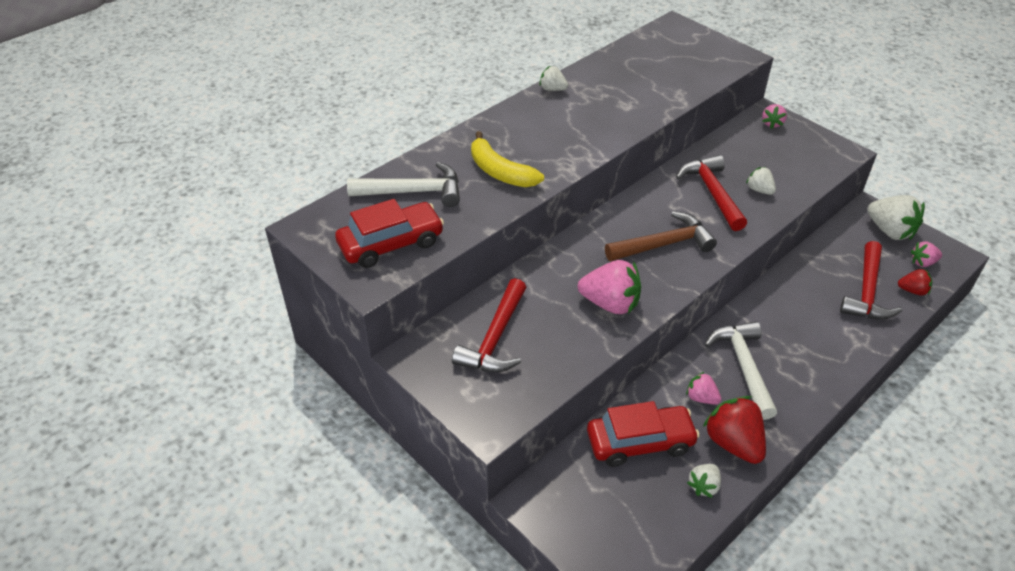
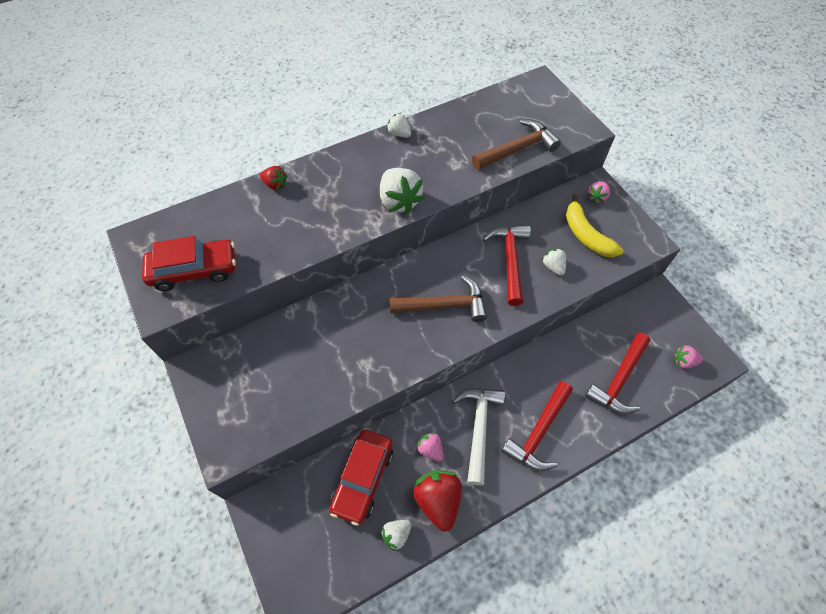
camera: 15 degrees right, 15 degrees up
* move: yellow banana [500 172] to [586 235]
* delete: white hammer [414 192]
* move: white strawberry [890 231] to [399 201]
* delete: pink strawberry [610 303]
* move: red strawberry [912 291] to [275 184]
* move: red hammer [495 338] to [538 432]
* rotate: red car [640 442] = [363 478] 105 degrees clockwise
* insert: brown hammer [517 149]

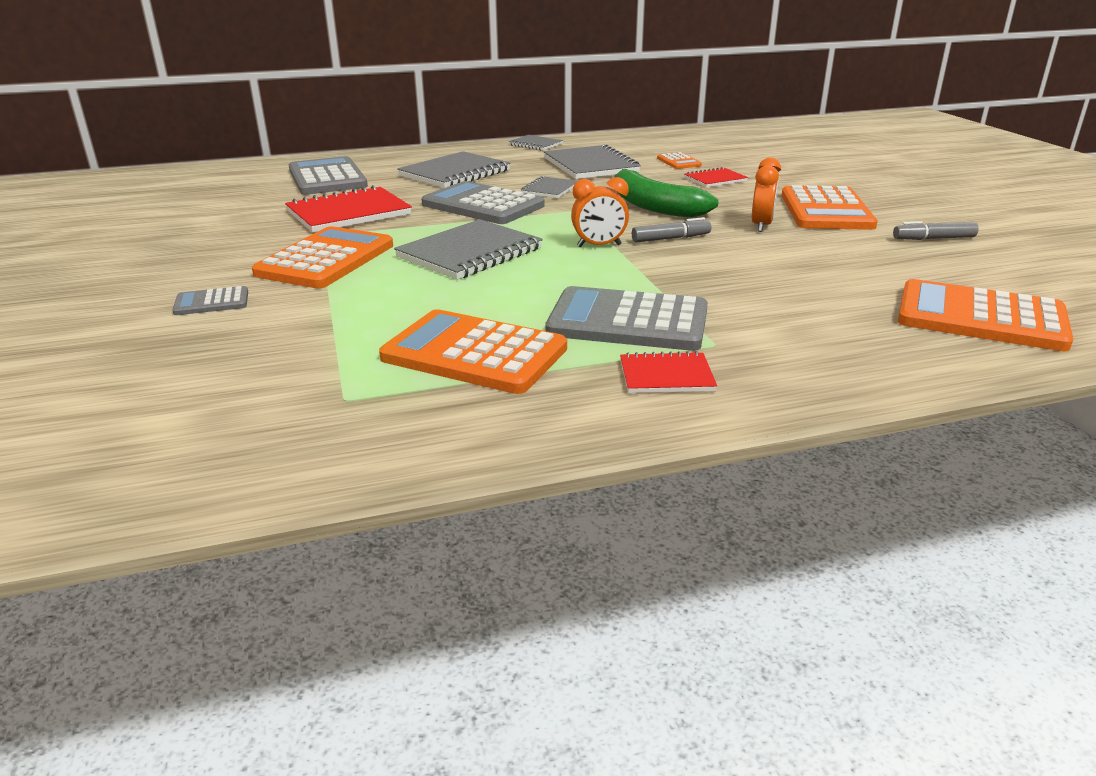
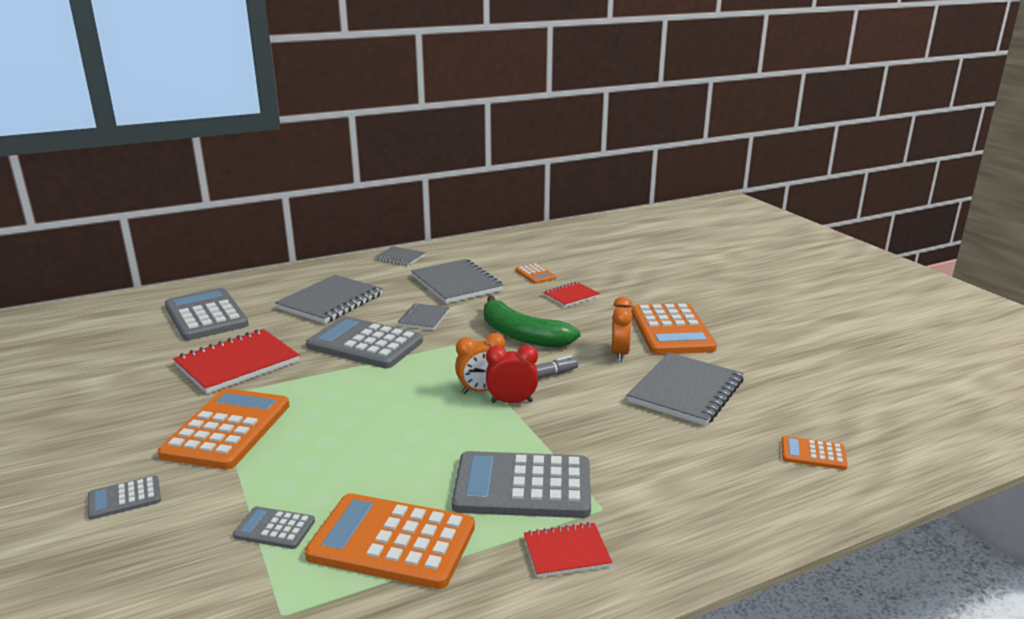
camera: 10 degrees left, 5 degrees down
* move: grey notebook [470 253] to [686 391]
* delete: grey marker [933 239]
* resize: orange calculator [980 317] = [813 454] x0.48
* insert: red clock [511 402]
* insert: grey calculator [274 528]

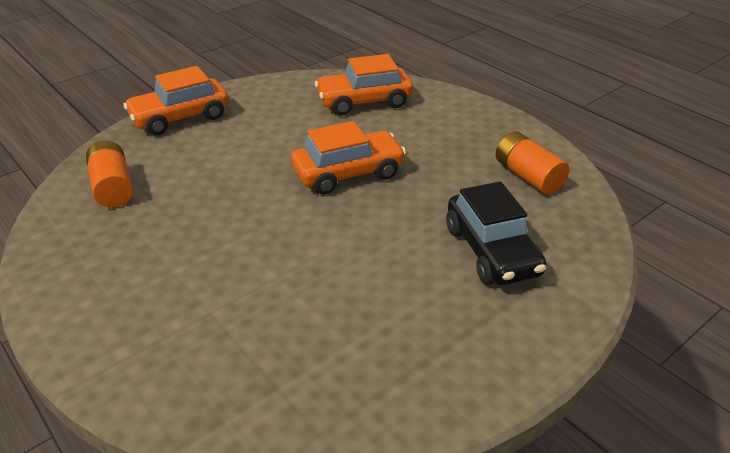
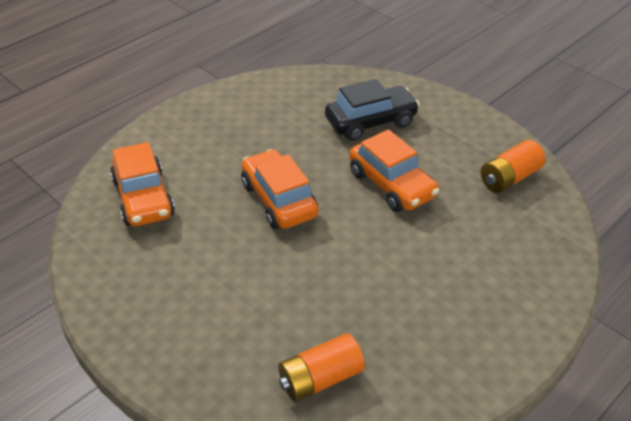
camera: 95 degrees left, 5 degrees up
* move: orange car [180 118] to [391 185]
* move: orange battery [528 176] to [509 178]

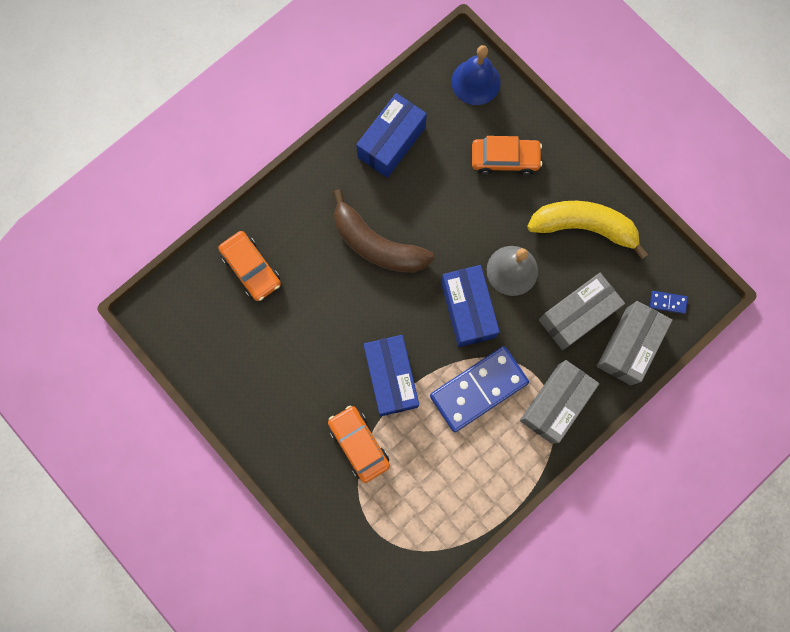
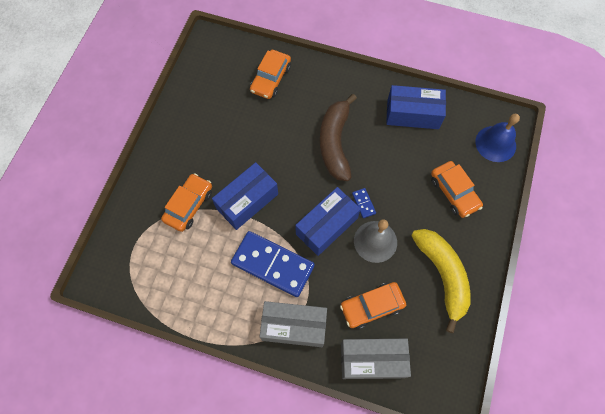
camera: 60 degrees right, 10 degrees down
* replace: grey box [577 315] to orange car [372 306]
* move: blue domino [667 302] to [363 203]

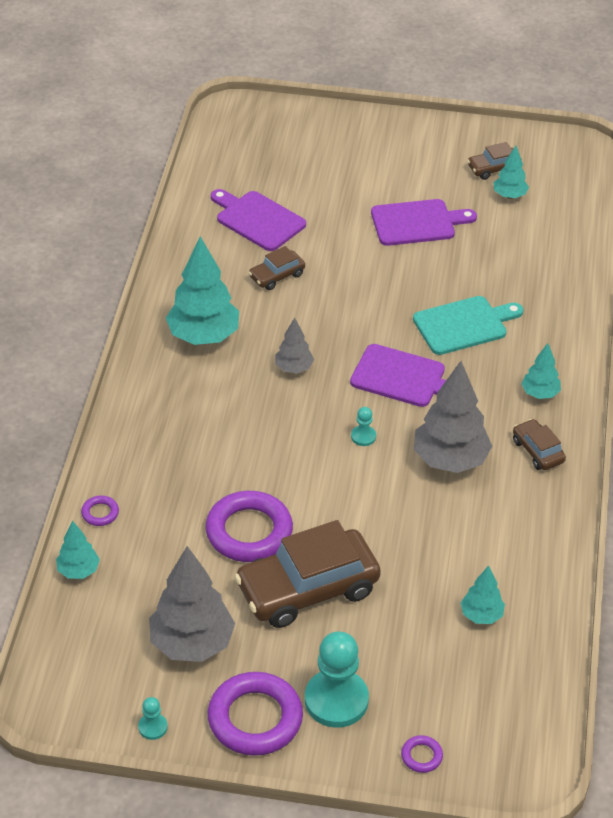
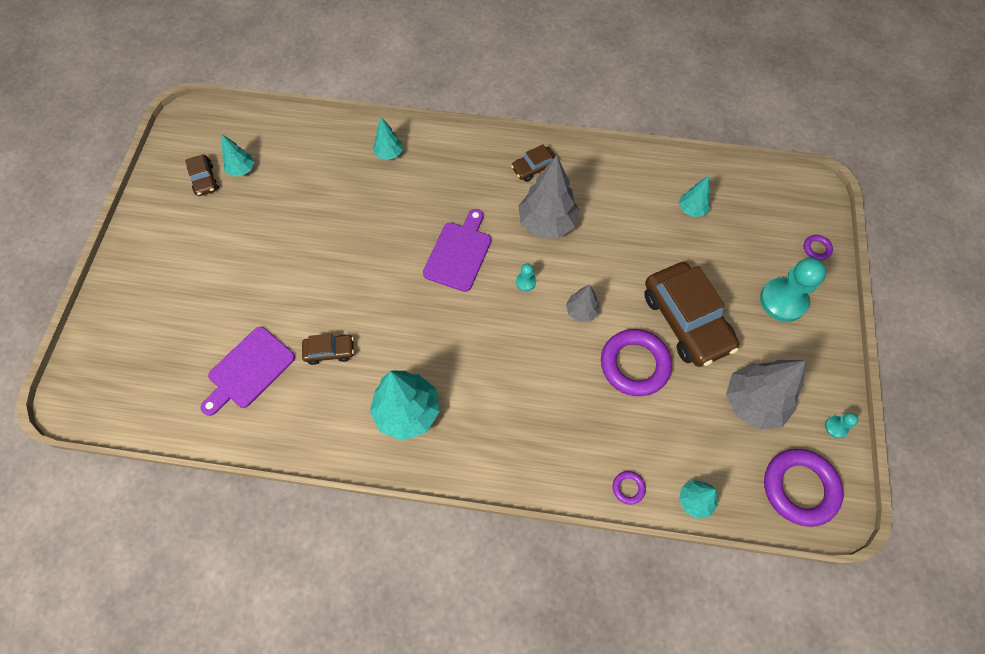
camera: 90 degrees left, 20 degrees up
* delete: purple cutting board [417 222]
* rotate: brown car [277 276] = [329 351] 60 degrees counterclockwise
* delete: turquoise cutting board [464 325]
* move: grey tree [294 368] to [581 311]
* move: turquoise tree [540 393] to [389 154]
* move: purple ring [255 718] to [799 488]

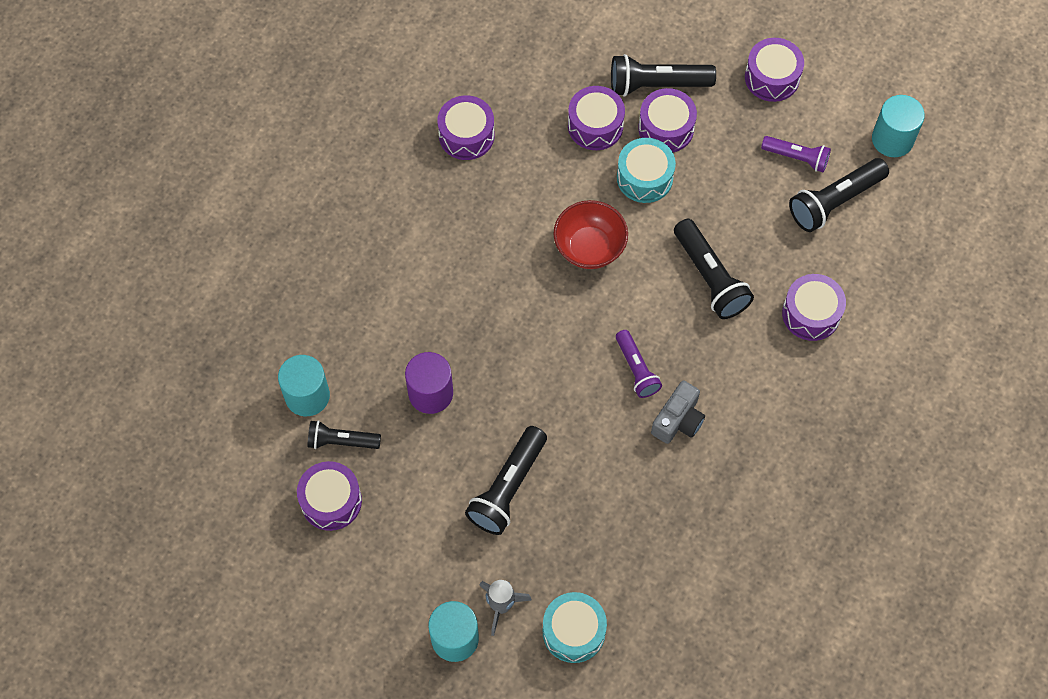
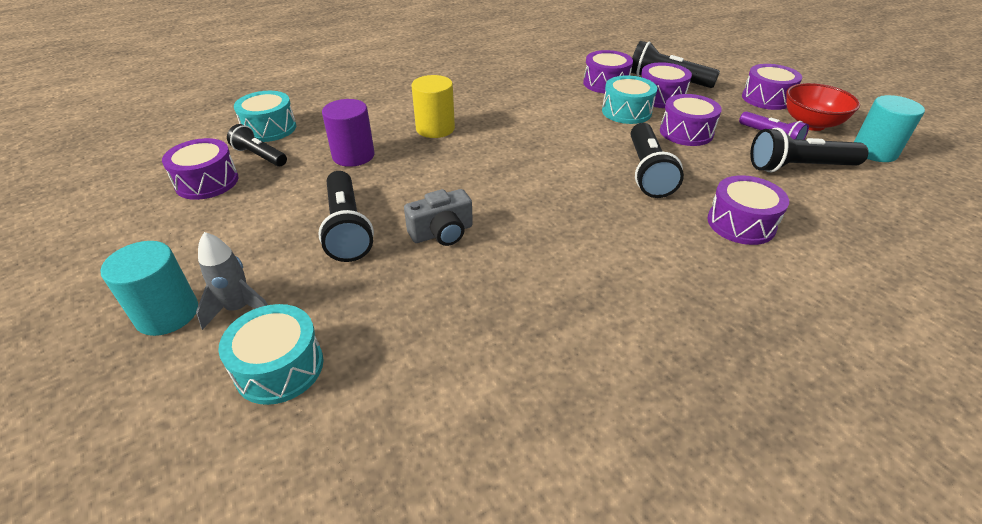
camera: 30 degrees right, 25 degrees down
* move: purple drum [466 135] to [686 132]
* move: red bowl [589 247] to [811 124]
* delete: purple flashlight [636 369]
* replace: turquoise cylinder [307 396] to turquoise drum [269 128]
* move: grey camera [678 420] to [442 233]
* rotate: black flashlight [508 488] = [347 228] 75 degrees counterclockwise
* insert: yellow cylinder [435 128]

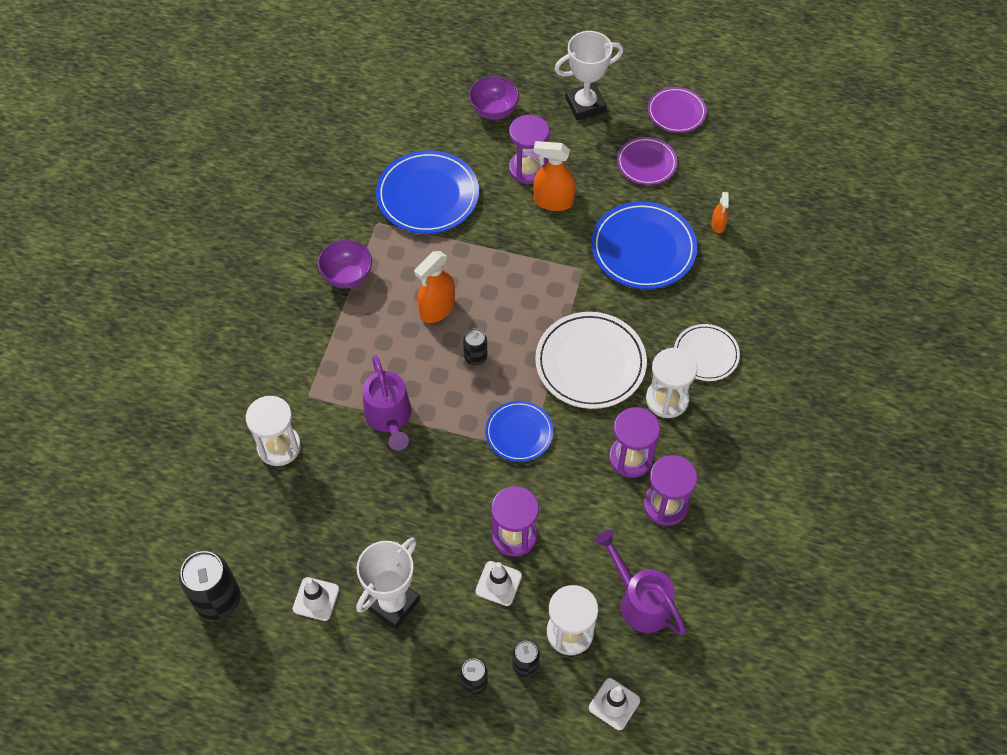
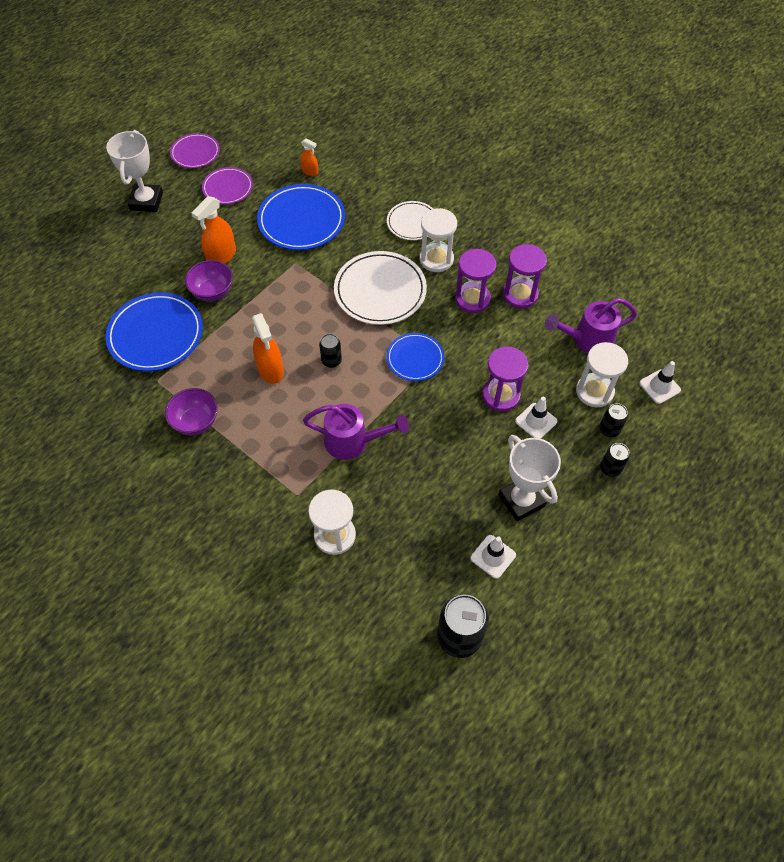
camera: 65 degrees left, 0 degrees up
* move: purple bowl [494 111] to [212 292]
* delete: purple hourglass [528 169]

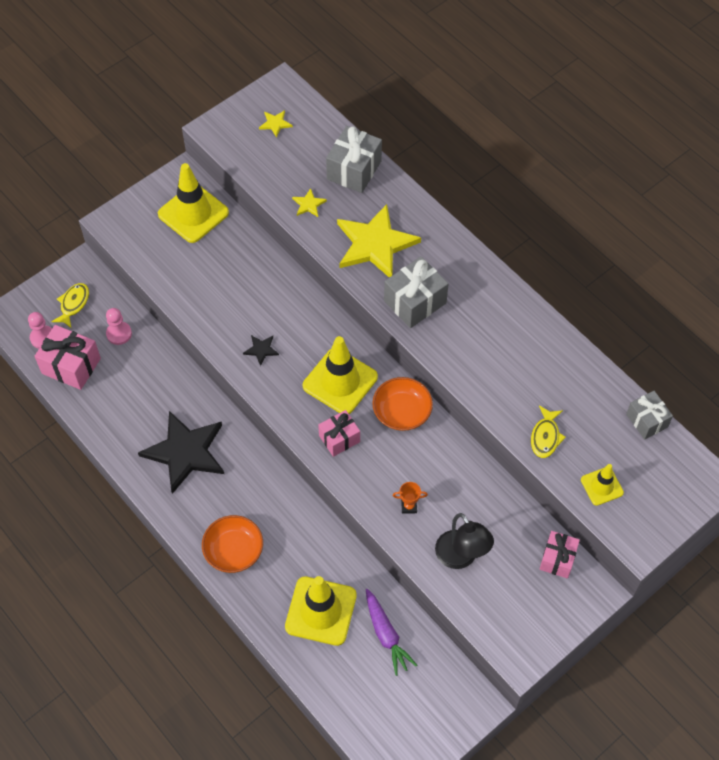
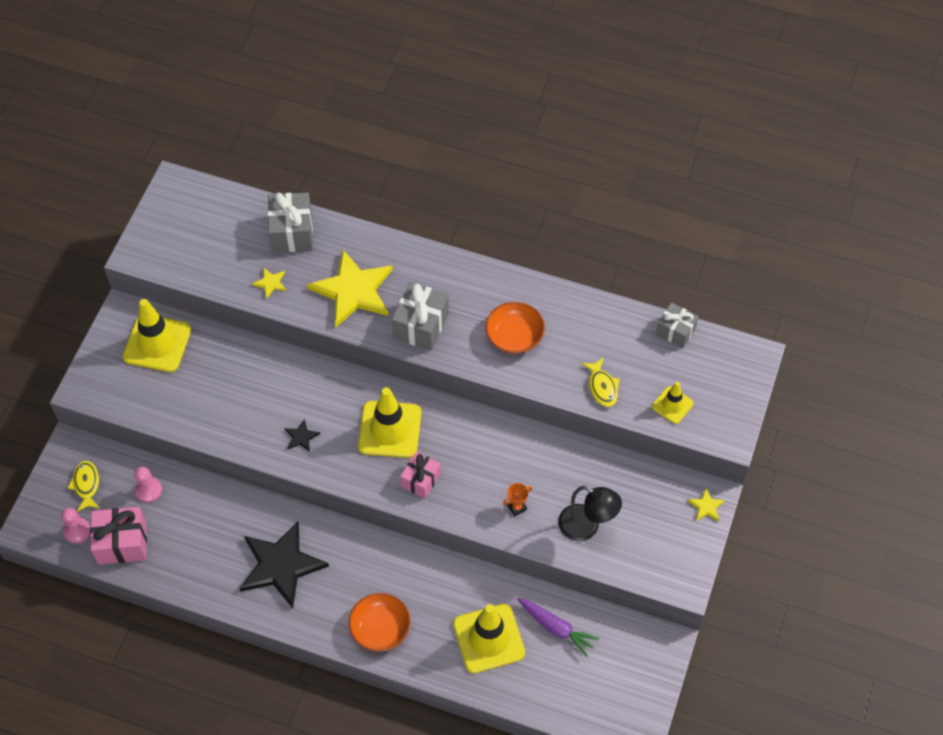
camera: 30 degrees left, 0 degrees up
* move: yellow star [275 124] to [706 506]
* move: orange bowl [402 412] to [514 336]
* delete: pink gift [557 559]

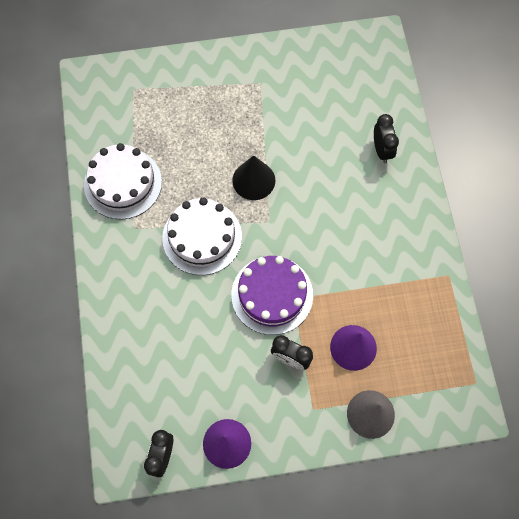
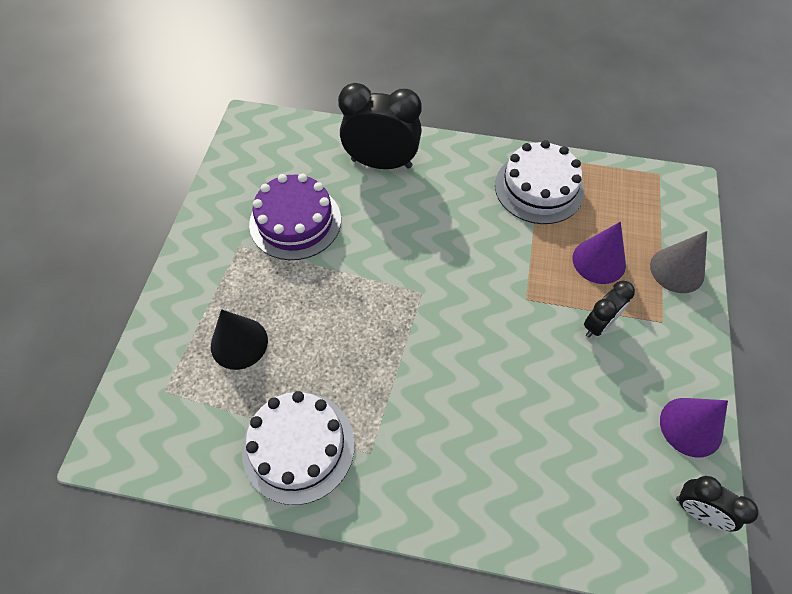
camera: 70 degrees left, 10 degrees down
* resize: black clock [382 150] = [381 163] x1.80
* move: black cone [253 180] to [239 343]
* move: white cake [202 237] to [539 188]
* move: purple cake [272 295] to [295 221]

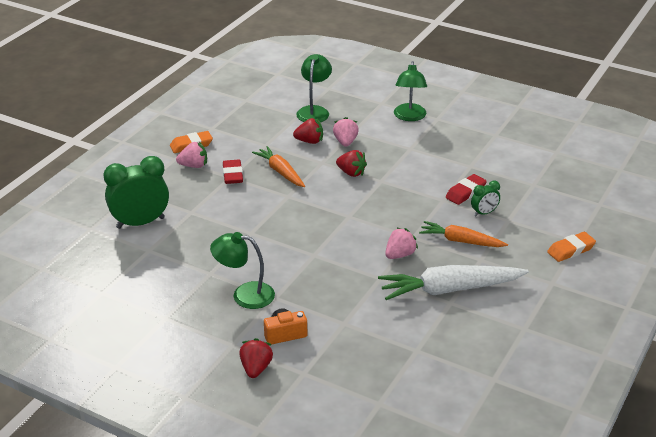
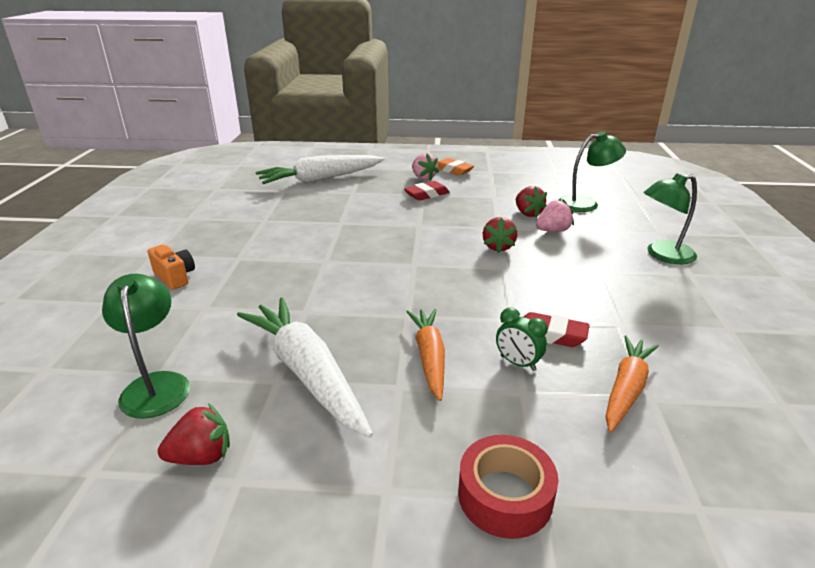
camera: 65 degrees right, 5 degrees down
* move: orange carrot [280 172] to [626 389]
* replace: green clock [140 223] to white carrot [320 179]
* delete: pink strawberry [400 255]
* move: green lamp [244 295] to [156 385]
* replace: orange eraser [571 250] to red tape [505 495]
* move: red strawberry [256 368] to [202 456]

